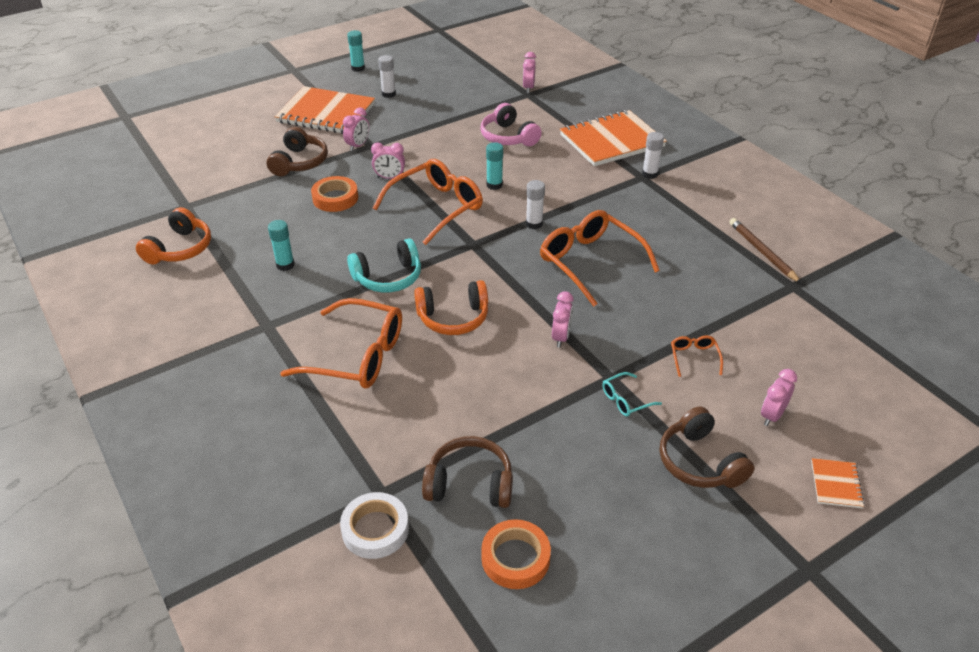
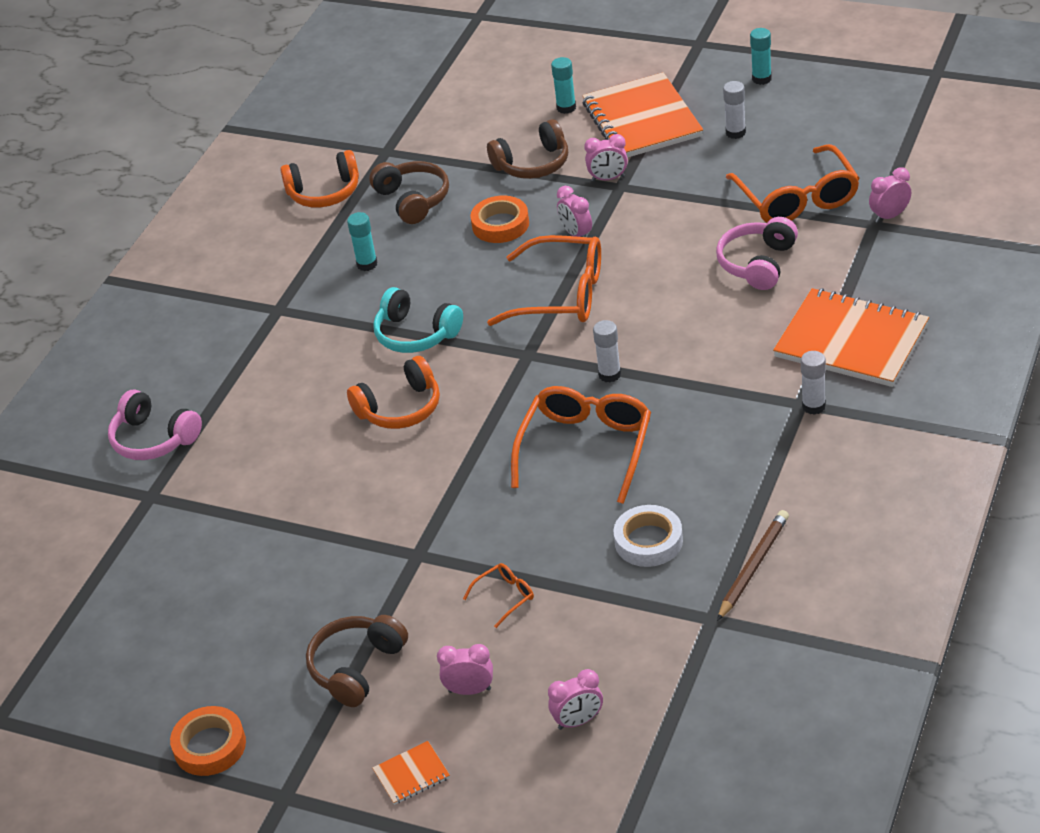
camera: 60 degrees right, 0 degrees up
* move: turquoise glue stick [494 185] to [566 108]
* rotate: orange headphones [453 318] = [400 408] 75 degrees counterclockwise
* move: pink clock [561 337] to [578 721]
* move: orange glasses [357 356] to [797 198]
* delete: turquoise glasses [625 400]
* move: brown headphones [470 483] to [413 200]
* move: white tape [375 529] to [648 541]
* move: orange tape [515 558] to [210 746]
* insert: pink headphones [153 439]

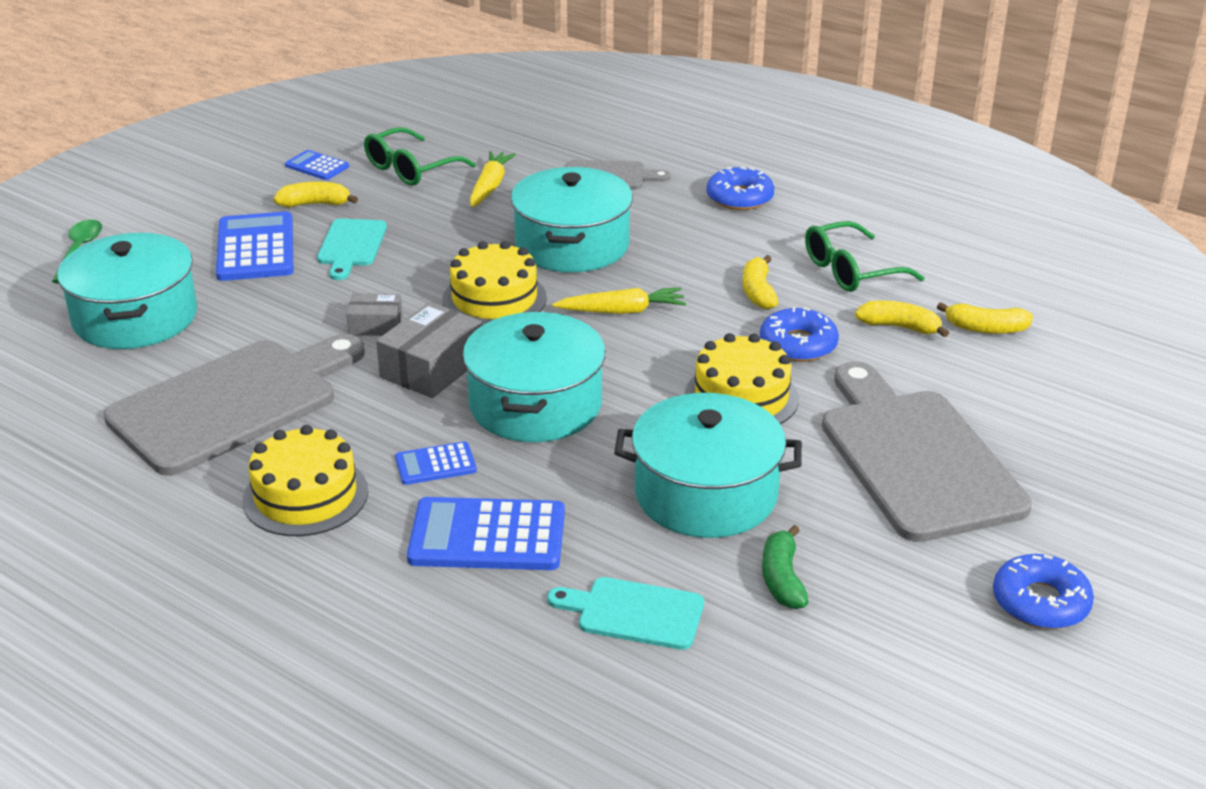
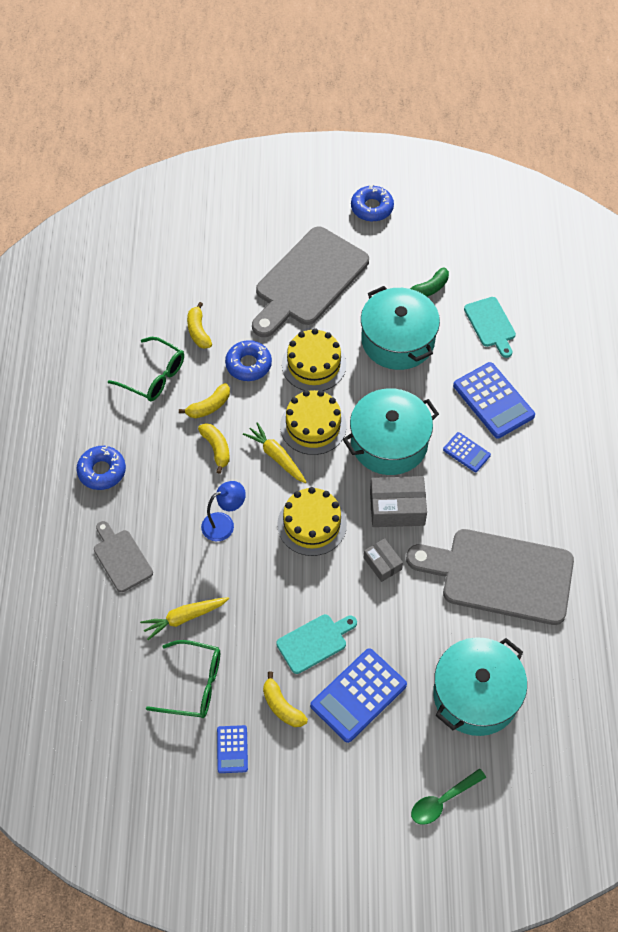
camera: 125 degrees left, 25 degrees up
* replace: turquoise pot [572 245] to blue lamp [224 524]
* move: yellow banana [985 328] to [216 449]
* move: yellow cake [305 495] to [313 426]

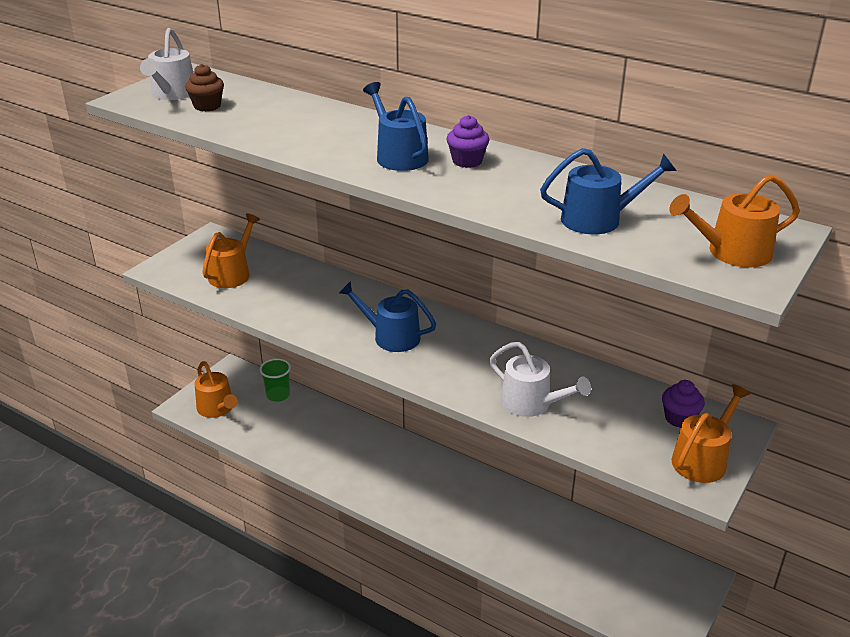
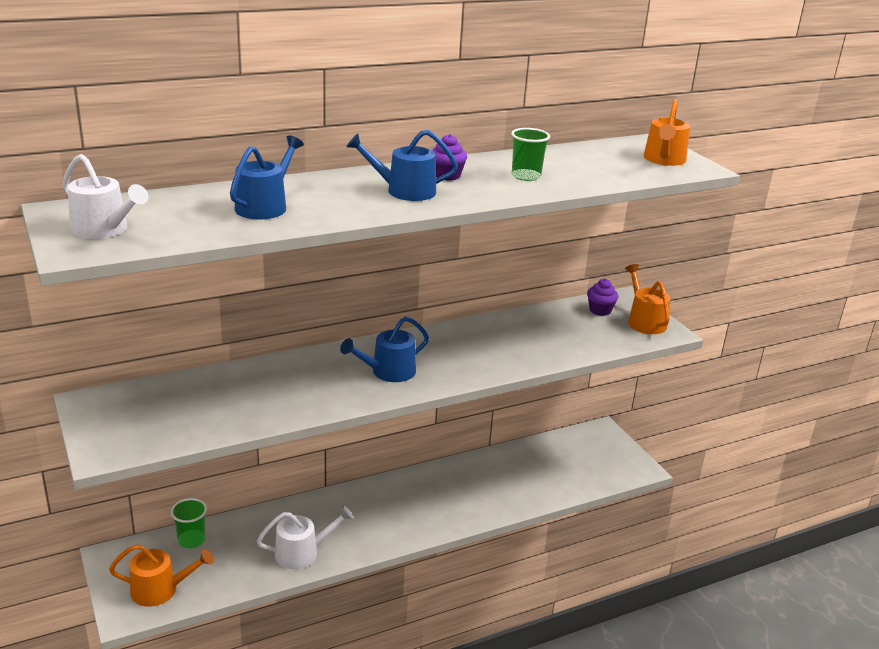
camera: 60 degrees left, 5 degrees down
* delete: brown cupcake [207 106]
* move: blue watering can [598 219] to [265 206]
* delete: orange watering can [232 274]
* move: white watering can [531 403] to [302 553]
* insert: green cup [526 176]

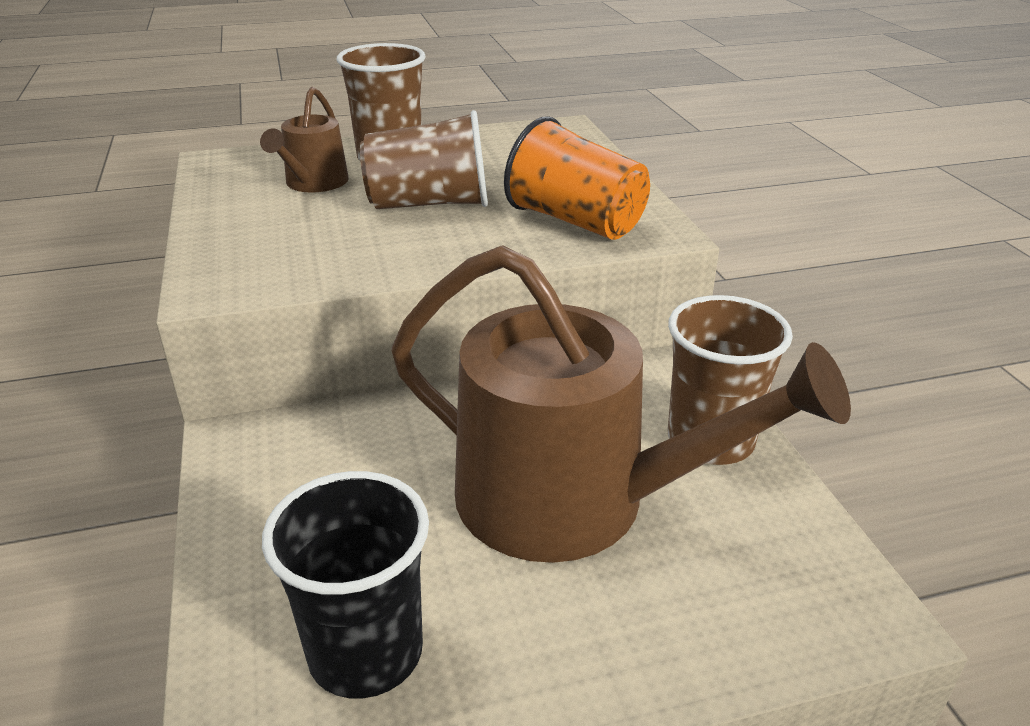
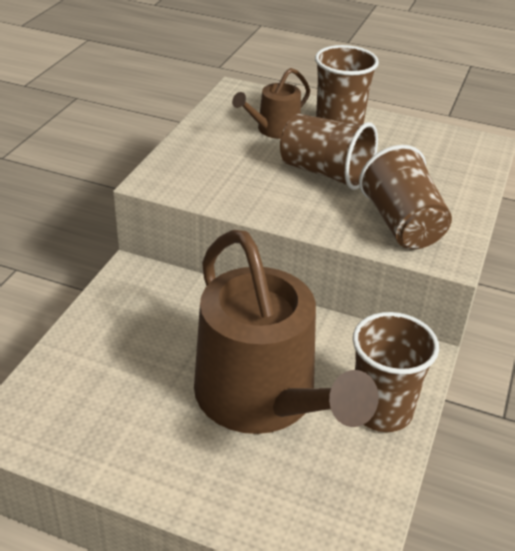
camera: 35 degrees right, 5 degrees up
* recolor: orange cup [576 221] to brown cup [402 225]
* delete: black cup [365 652]

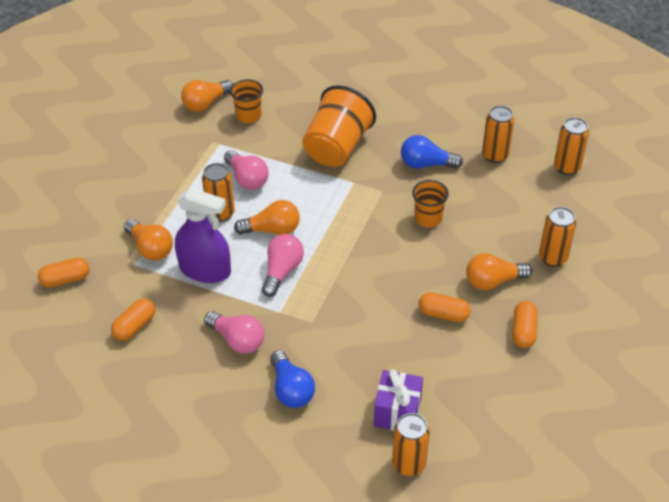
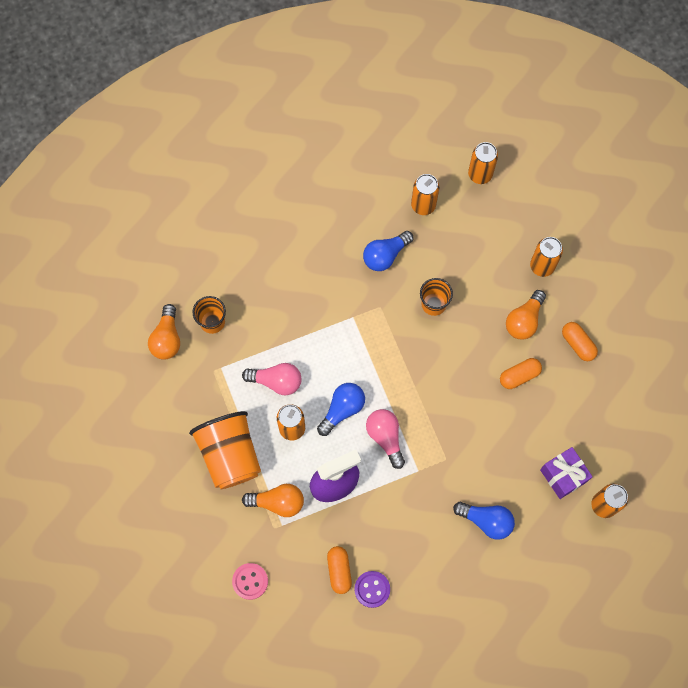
camera: 45 degrees left, 25 degrees up
* move: orange cup [337 147] to [230 455]
* recolor: orange light bulb [272 230] to blue light bulb [342 409]
* replace: orange capsule [65 279] to pink button [250 581]
* delete: pink light bulb [237 340]
* insert: purple button [372 589]

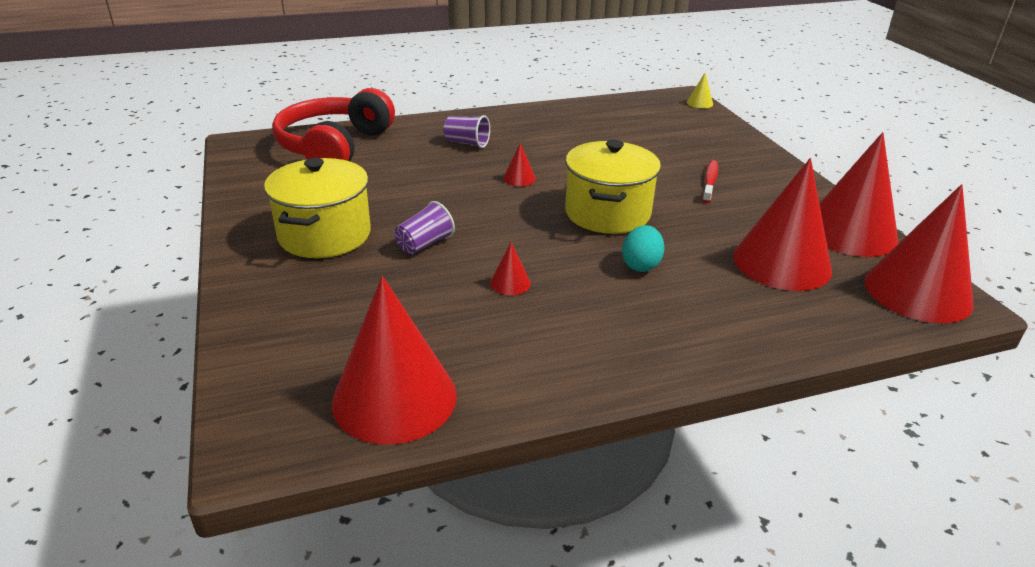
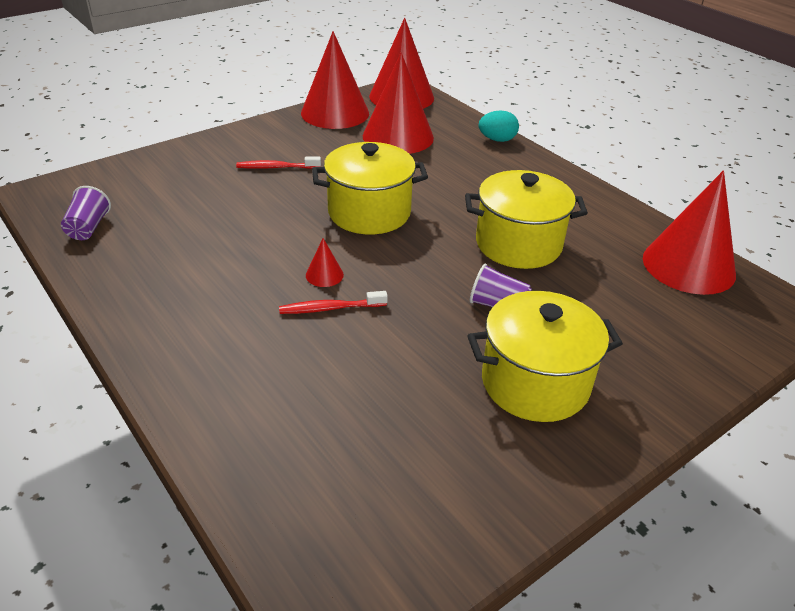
camera: 110 degrees left, 5 degrees up
* delete: yellow cone [699 103]
* delete: red headphones [335 146]
* move: purple cup [467 143] to [88 228]
* move: turquoise egg [641 265] to [497 140]
* replace: red cone [510 283] to yellow pot [518 244]
* insert: red toothbrush [330 308]

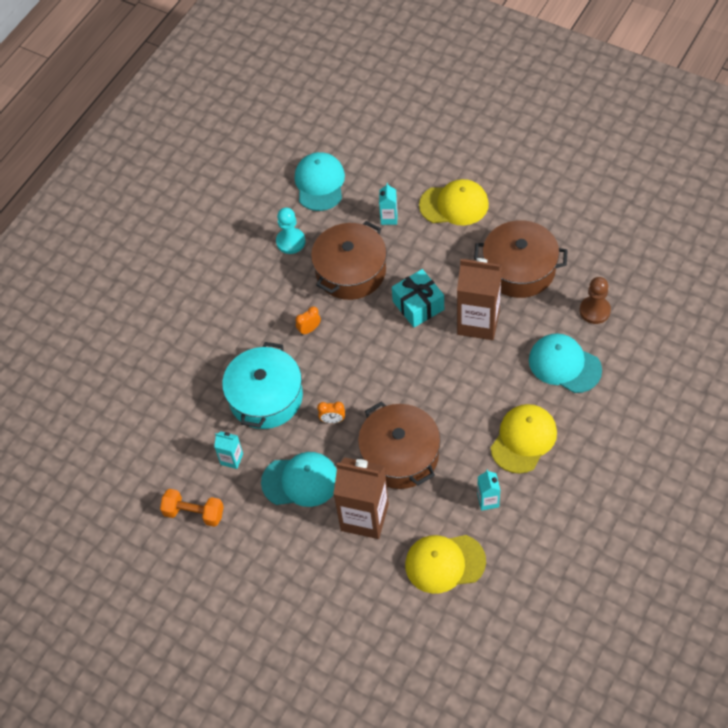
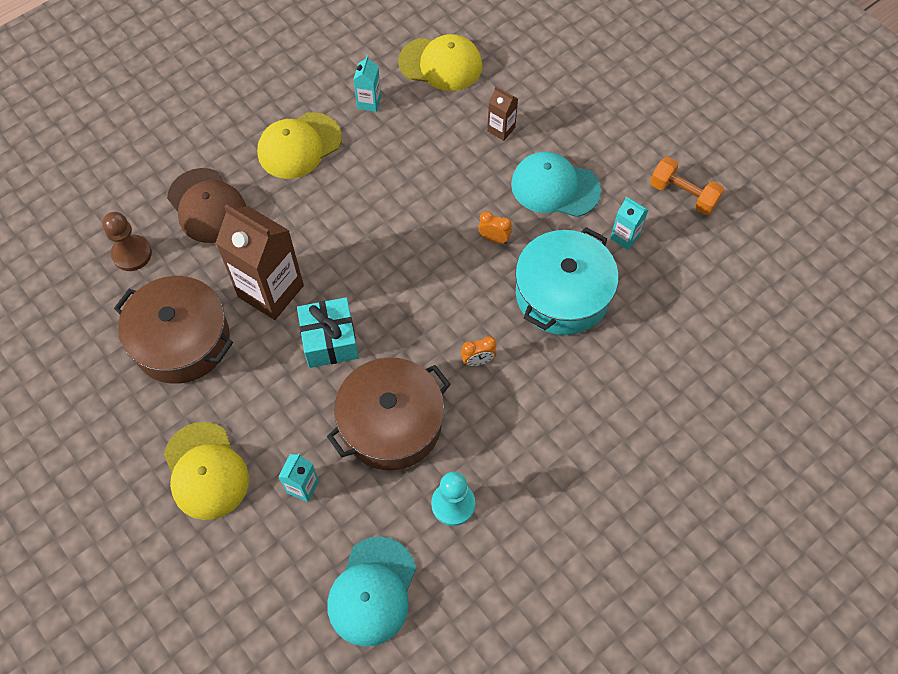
camera: 165 degrees left, 5 degrees up
* rotate: yellow cap [454 205] = [206 471] 135 degrees counterclockwise
* recolor: turquoise cap [564 365] to brown cap [207 206]
* delete: brown pot [400 455]
* resize: brown carton [364 517] = [501 129] x0.47

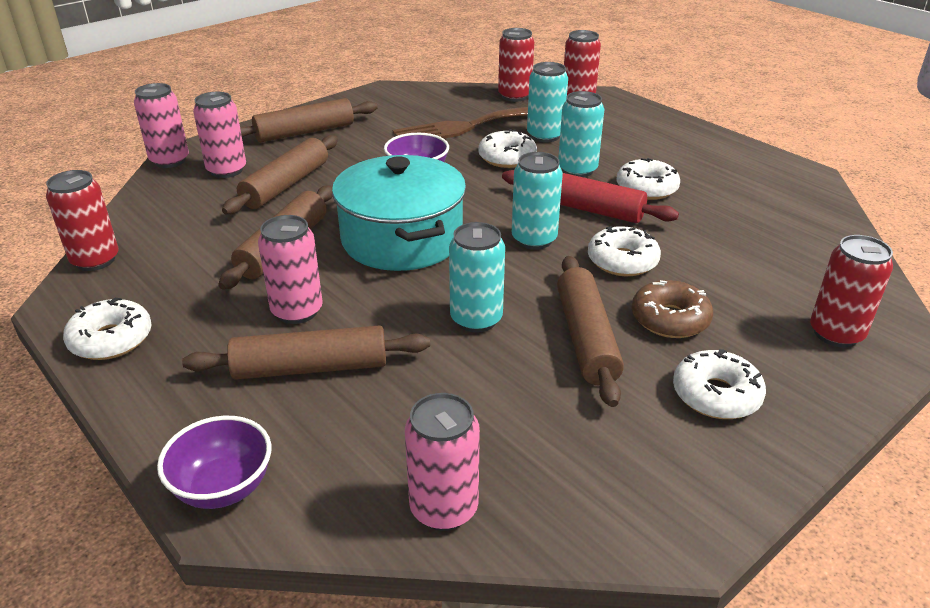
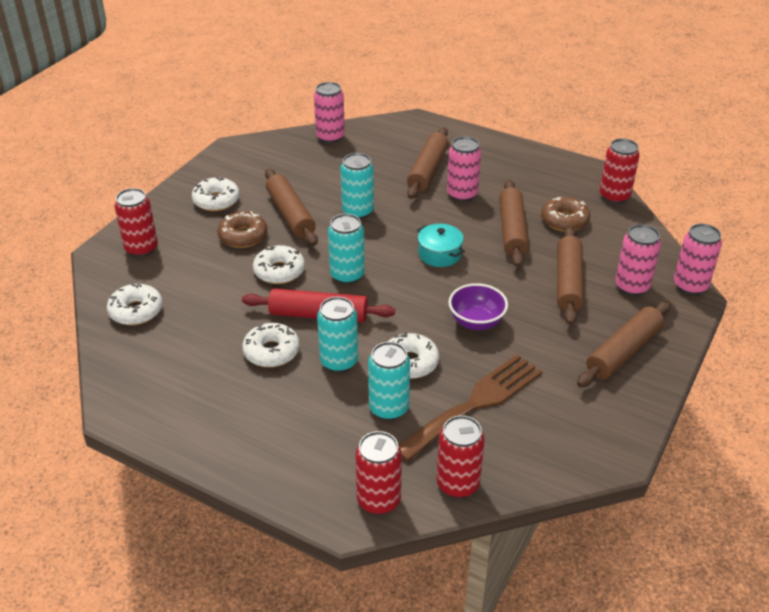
camera: 160 degrees right, 5 degrees up
* resize: turquoise pot [402 239] = [439 254] x0.48
* move: white donut [111 339] to [136 311]
* rotate: brown rolling pin [311 367] = [428 170] 45 degrees counterclockwise
* delete: purple bowl [223 488]
* insert: brown donut [564 220]

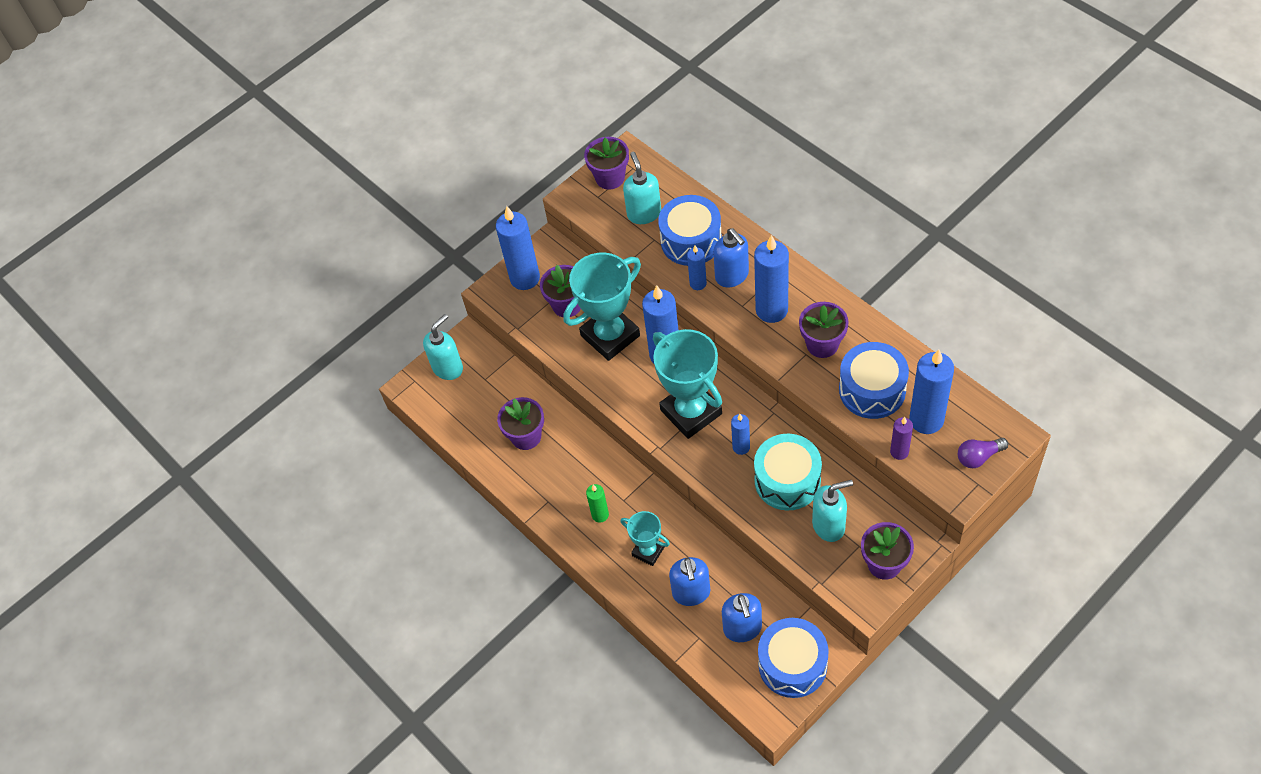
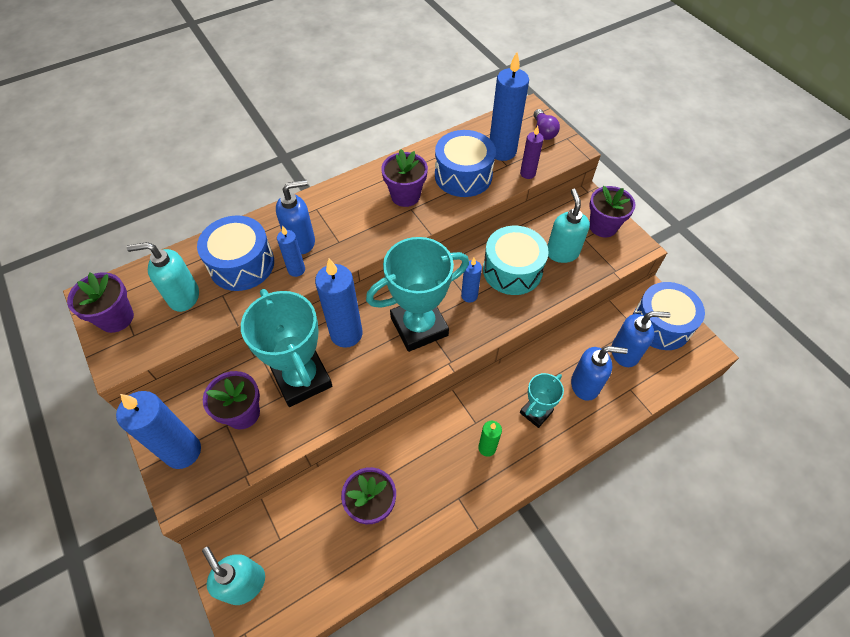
camera: 85 degrees left, 0 degrees up
* delete: blue candle [771 310]

